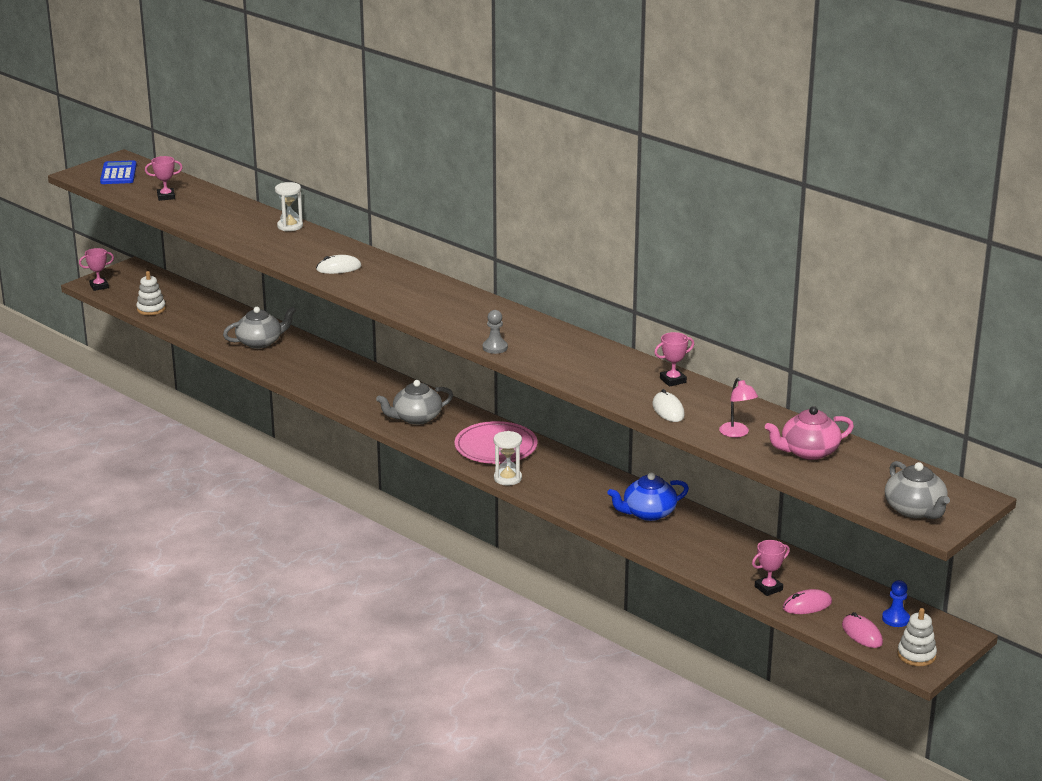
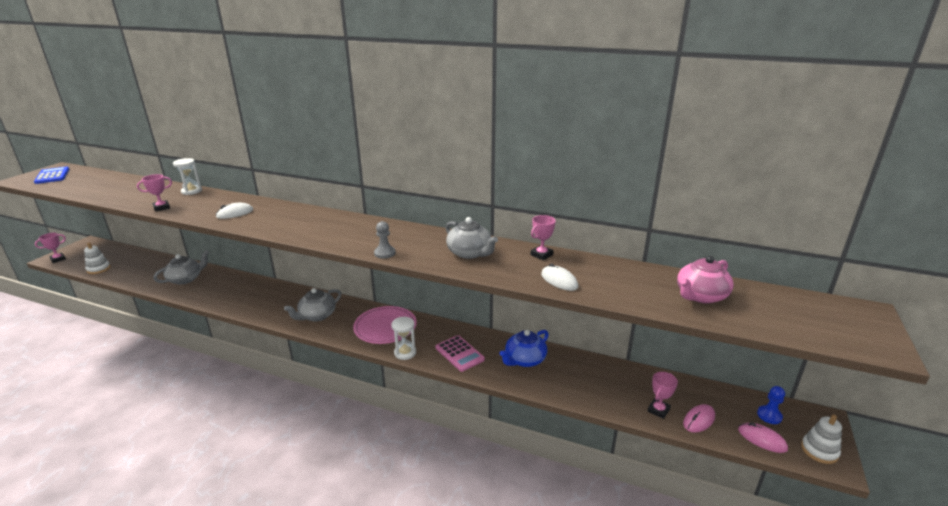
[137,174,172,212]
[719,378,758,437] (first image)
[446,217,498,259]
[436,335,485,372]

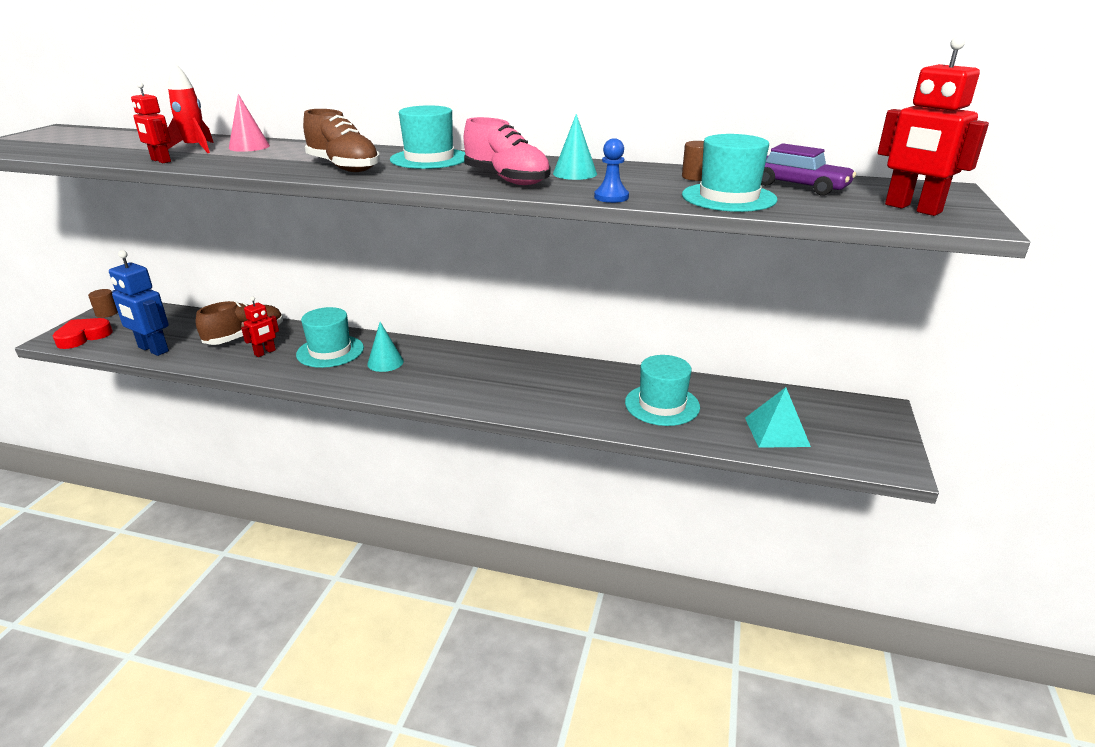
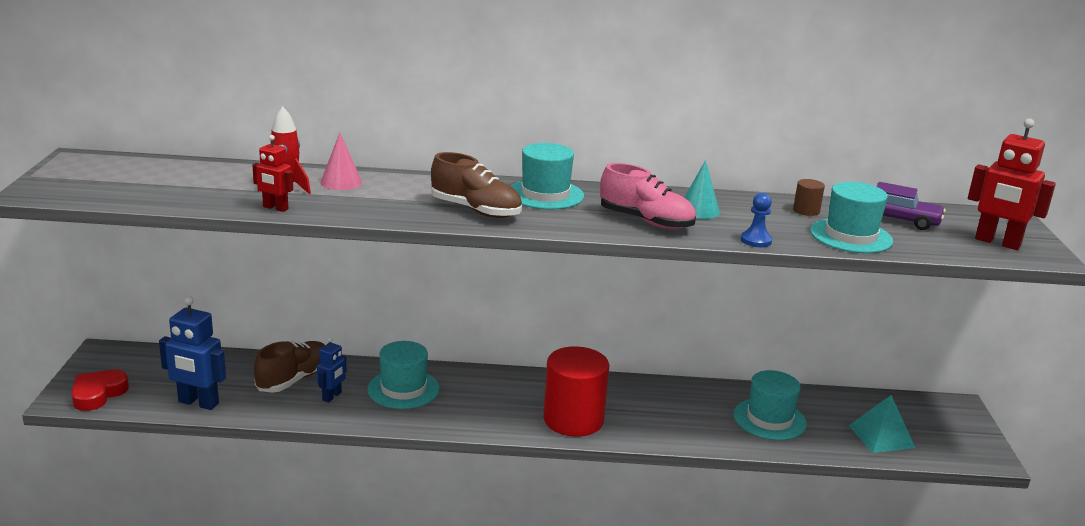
[88,289,118,318] (first image)
[317,337,346,402]
[367,322,404,372] (first image)
[543,346,609,437]

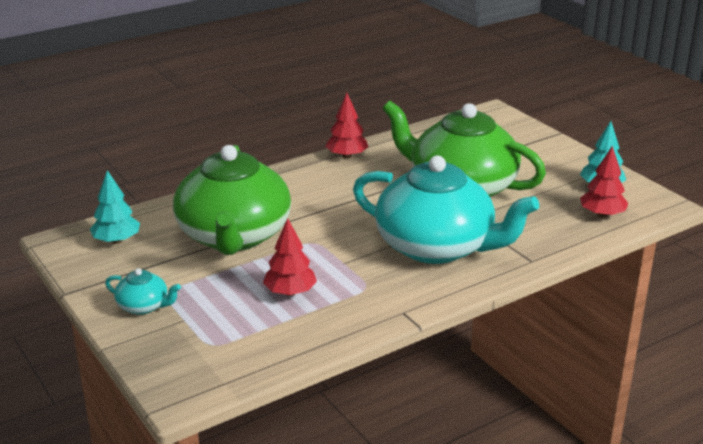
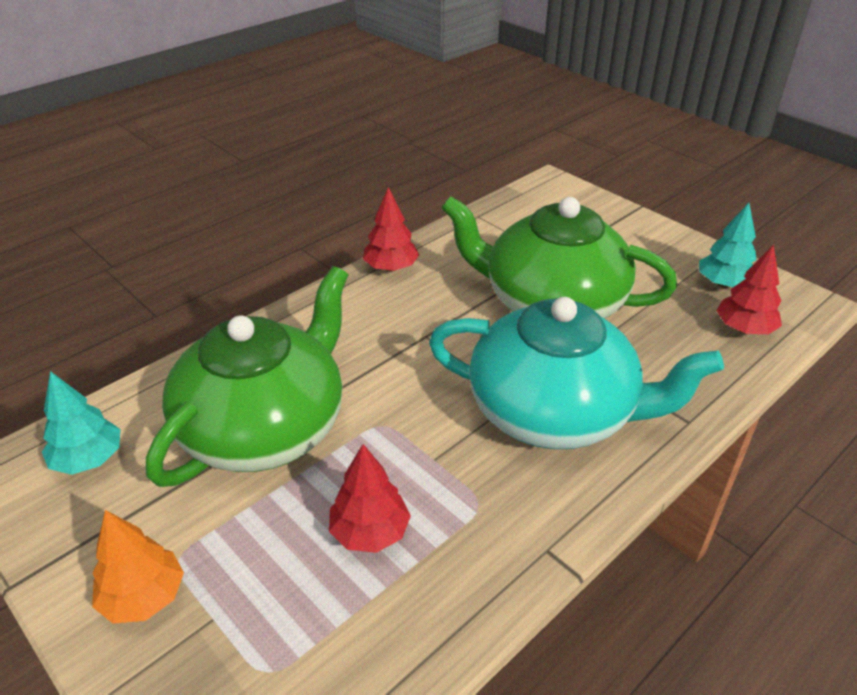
[92,510,184,624]
[146,266,348,487]

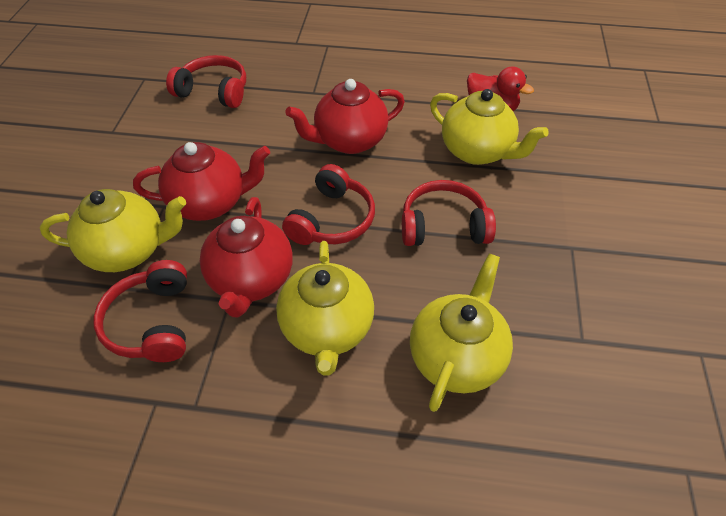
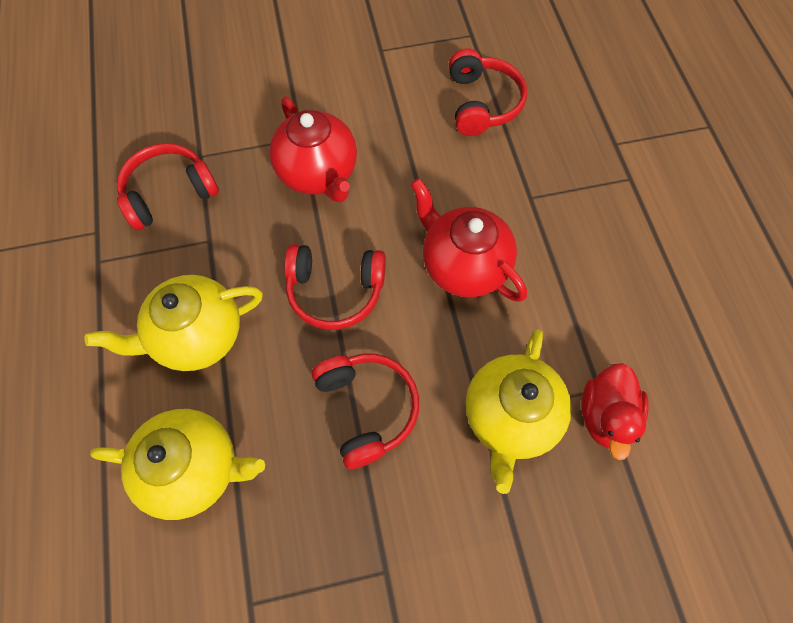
[40,189,186,272] (first image)
[200,197,293,317] (first image)

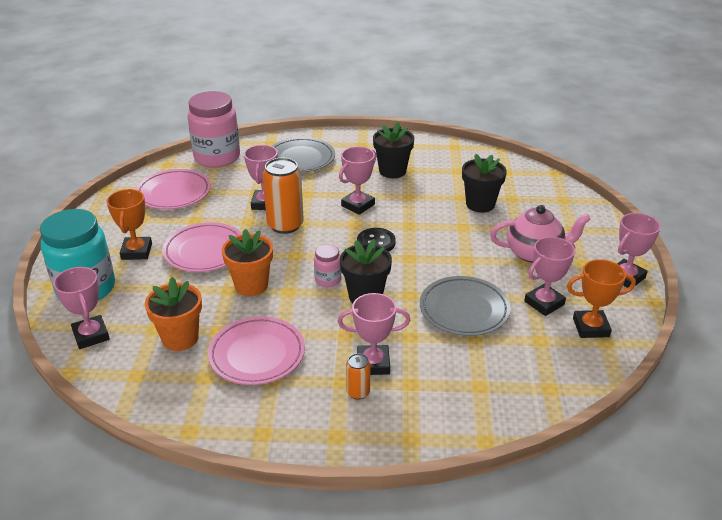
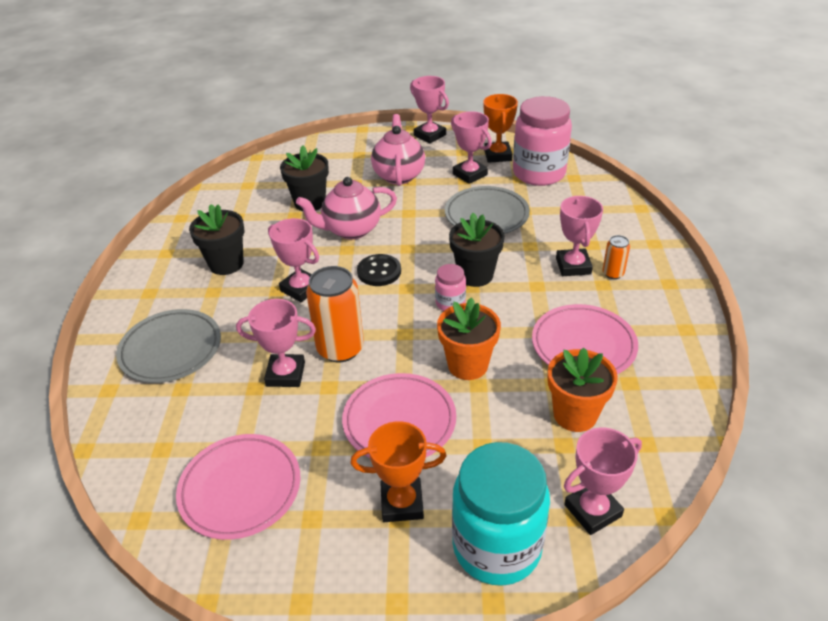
[513,96,572,186]
[296,177,397,240]

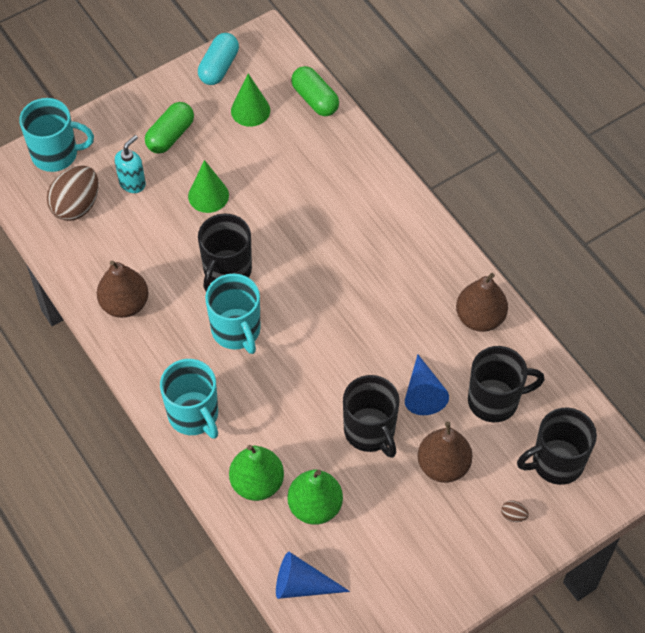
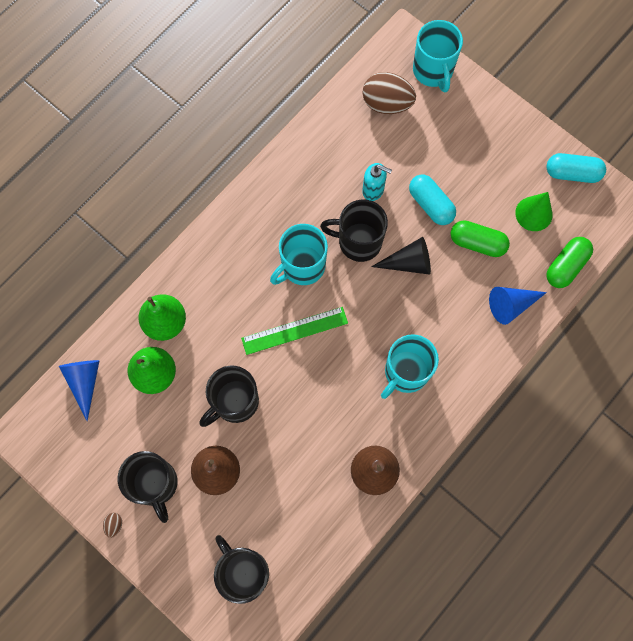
[97,260,149,318] (first image)
[362,163,392,201]
[450,220,510,257]
[381,334,439,399]
[409,175,456,225]
[489,287,547,325]
[118,451,178,523]
[103,513,122,538]
[241,307,348,355]
[371,237,431,275]

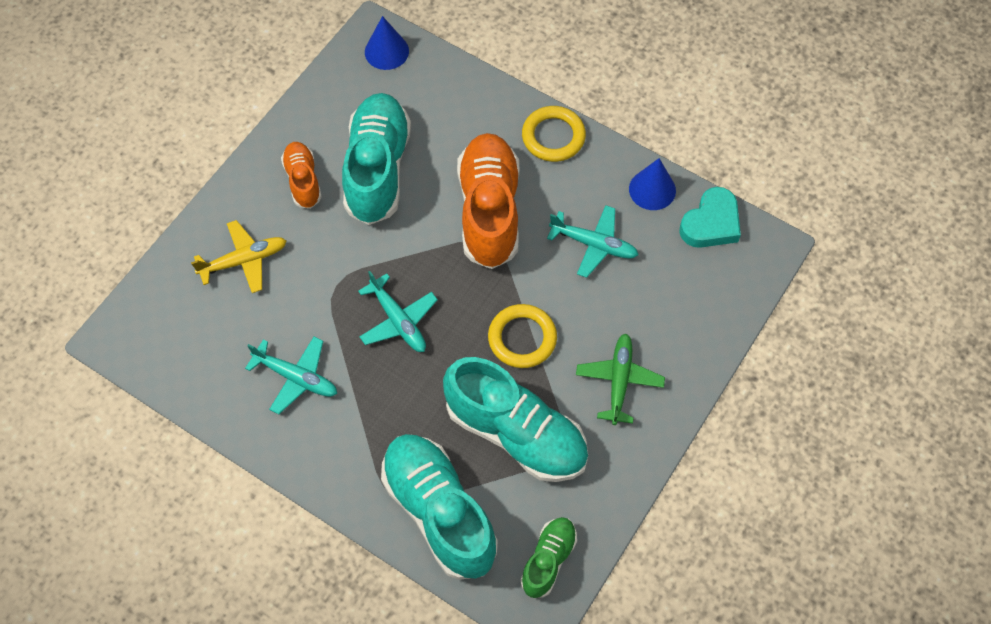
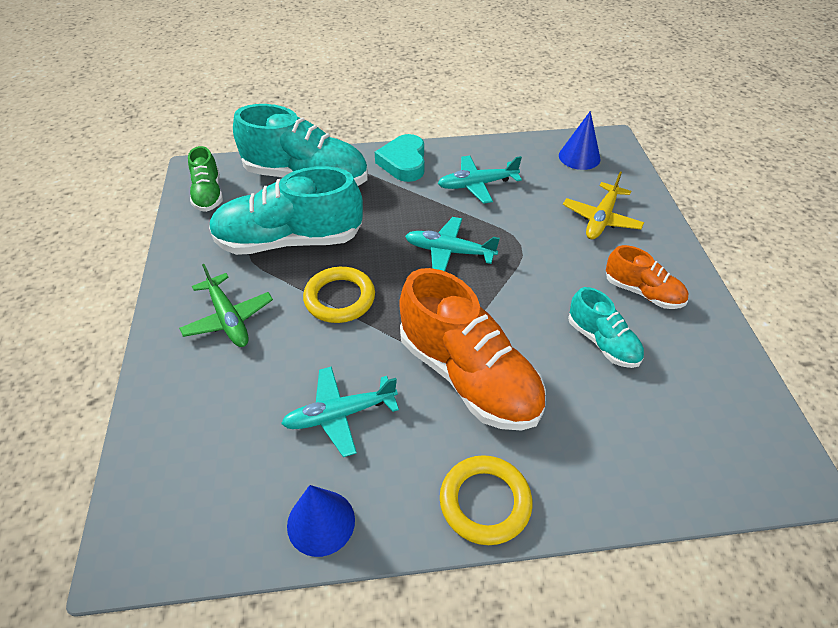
[568,287,644,368]
[559,111,600,170]
[375,134,424,182]

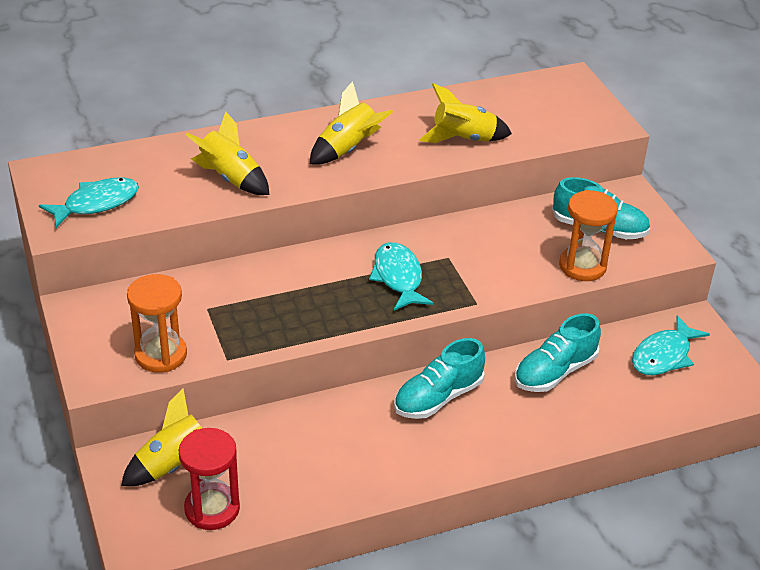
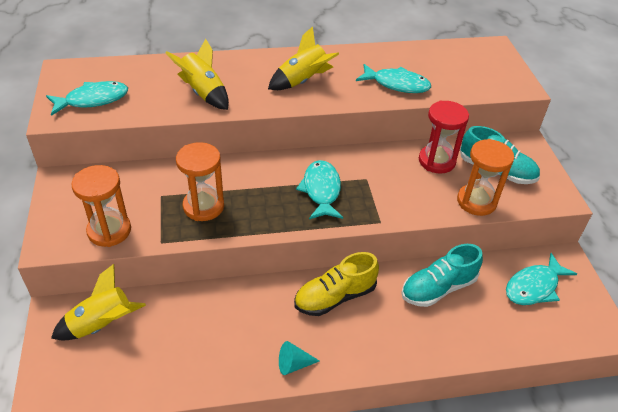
[419,101,469,174]
[294,252,379,316]
[356,64,431,93]
[176,142,224,221]
[279,341,320,375]

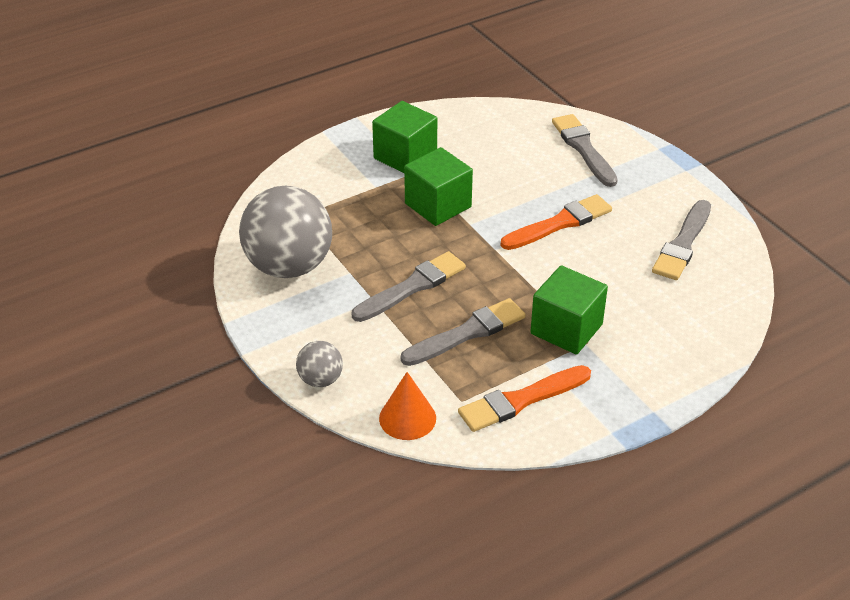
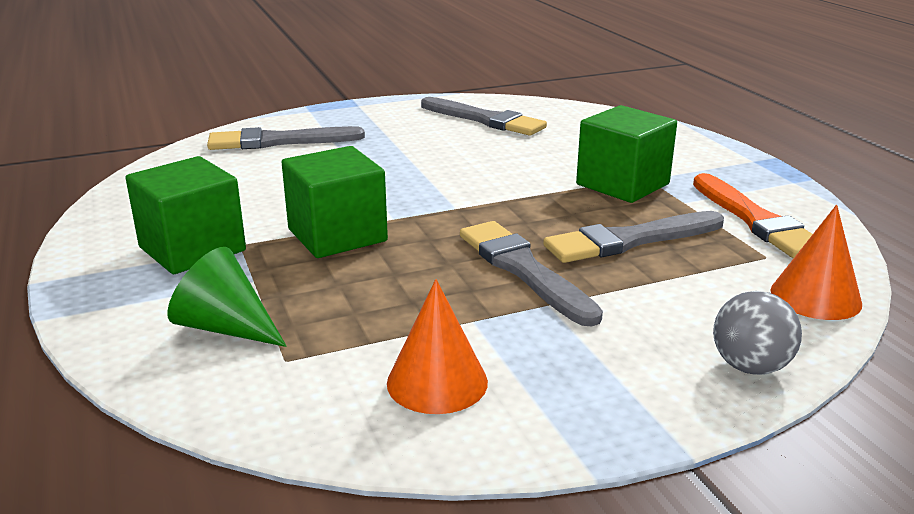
[387,279,488,414]
[543,211,724,263]
[501,194,612,250] (first image)
[167,247,287,347]

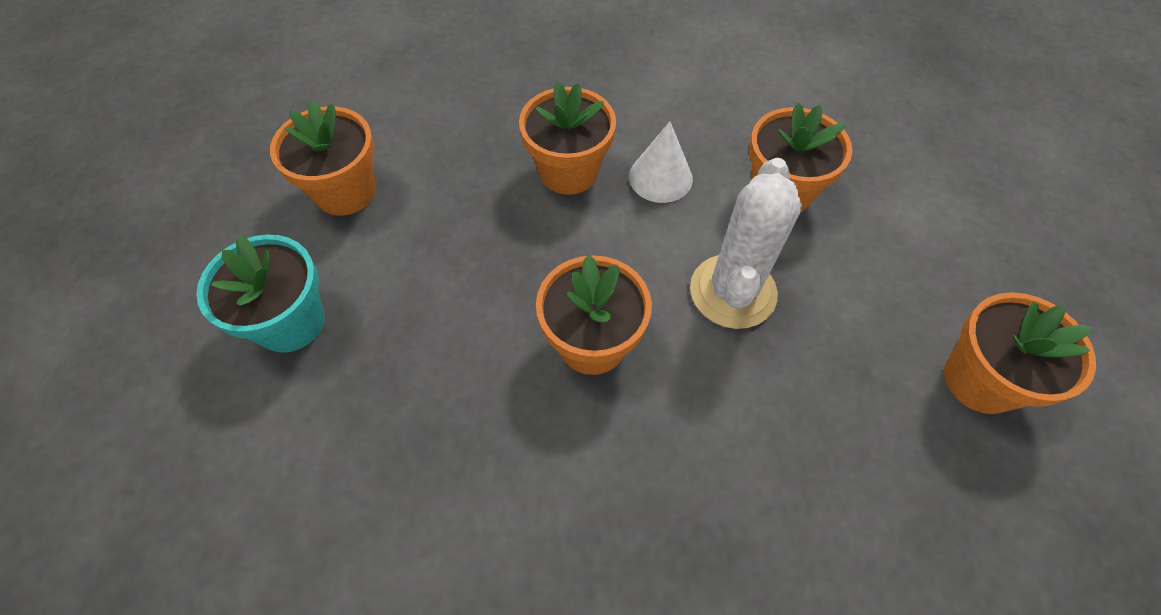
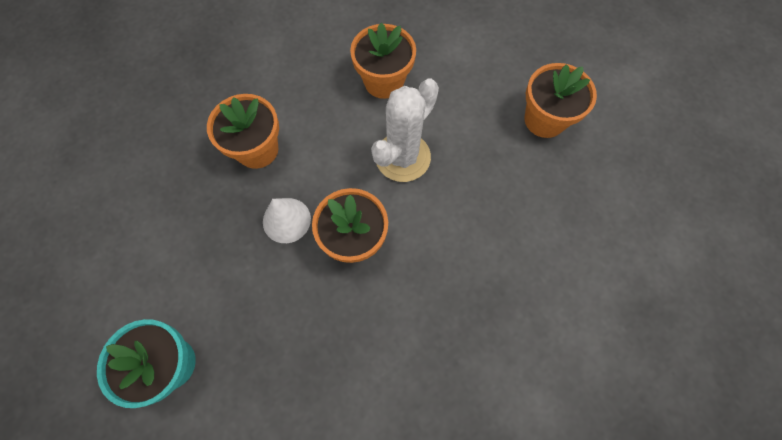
[270,100,376,216] (first image)
[263,198,311,243]
[371,78,439,182]

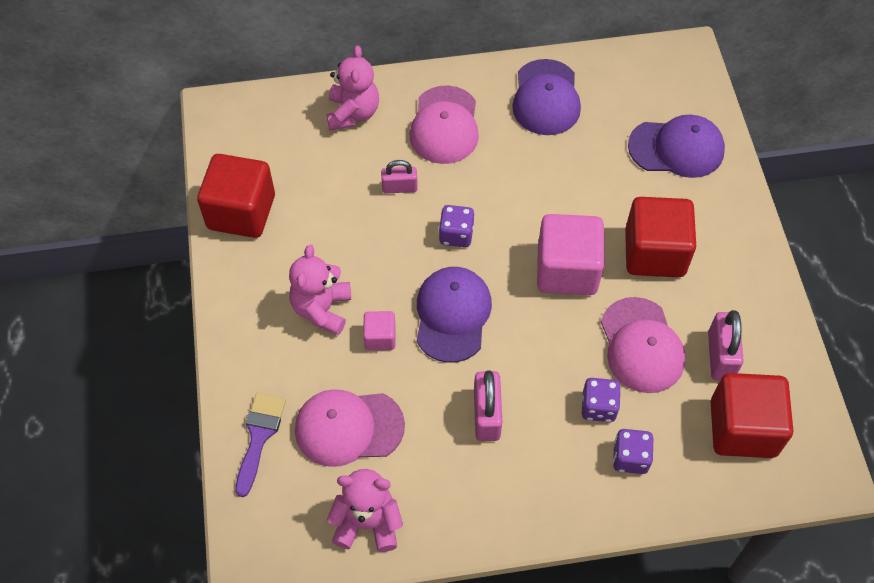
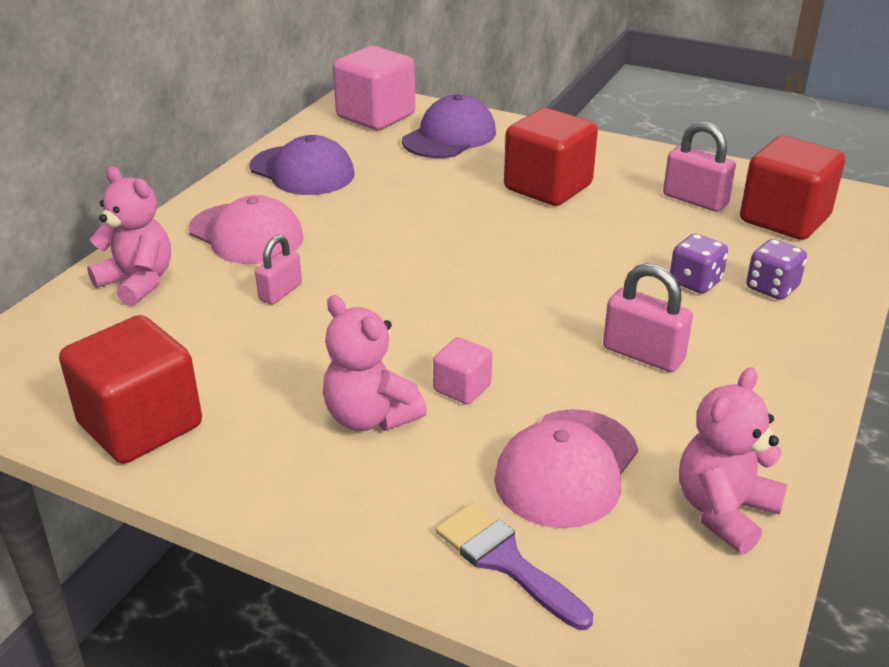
[417,267,492,363] (first image)
[439,205,474,247] (first image)
[333,46,415,130]
[601,297,685,393] (first image)

